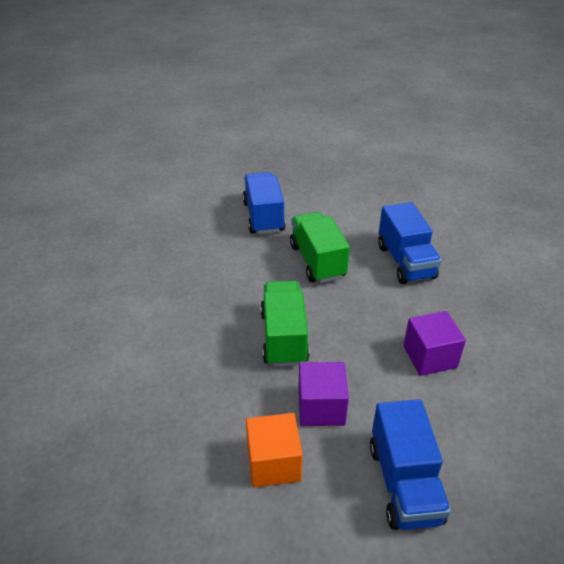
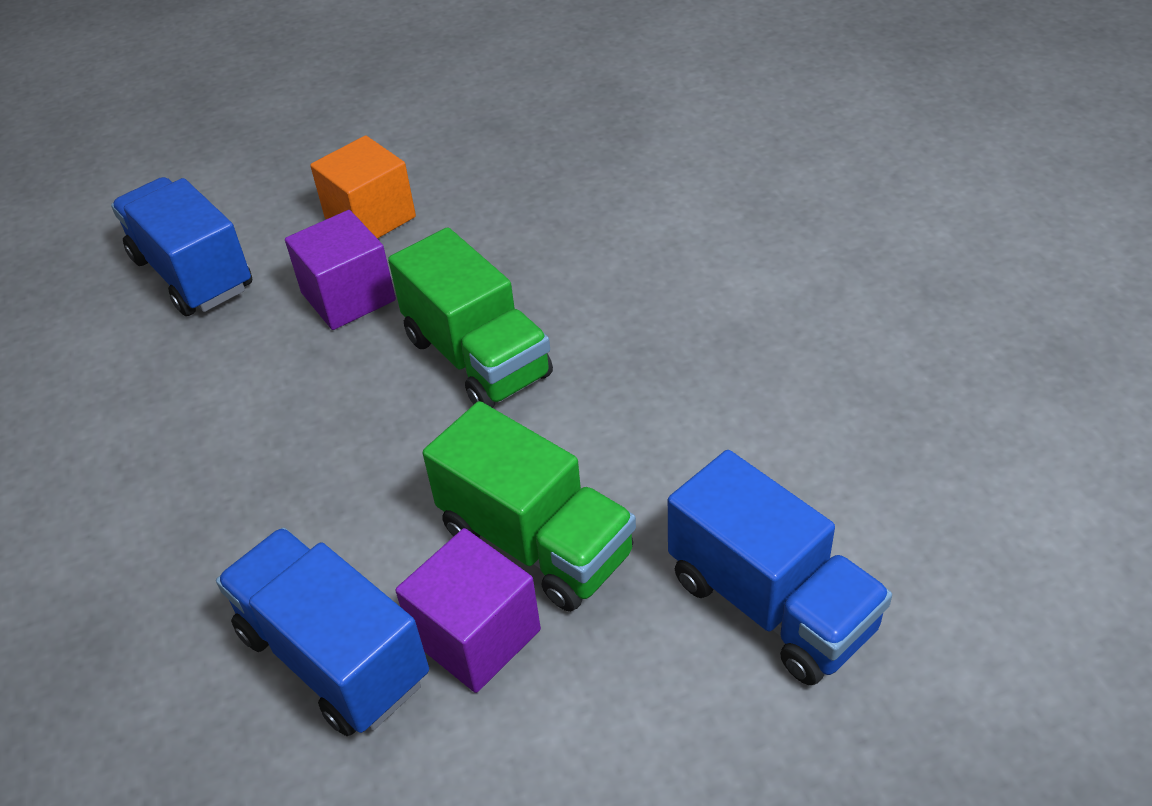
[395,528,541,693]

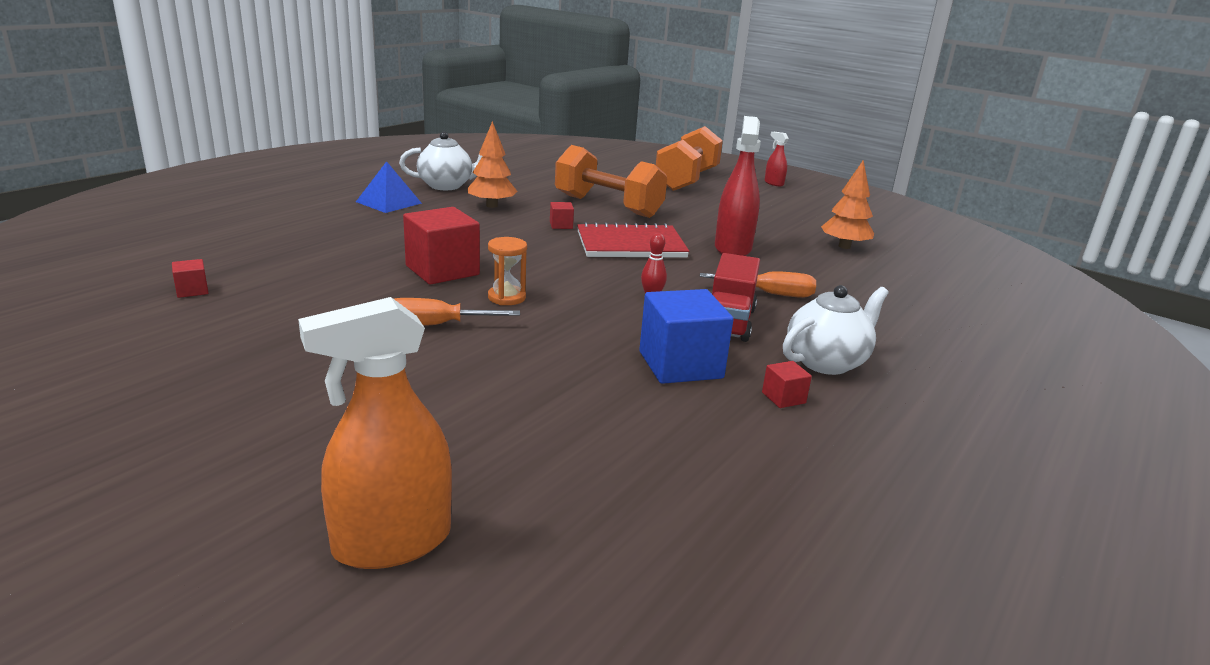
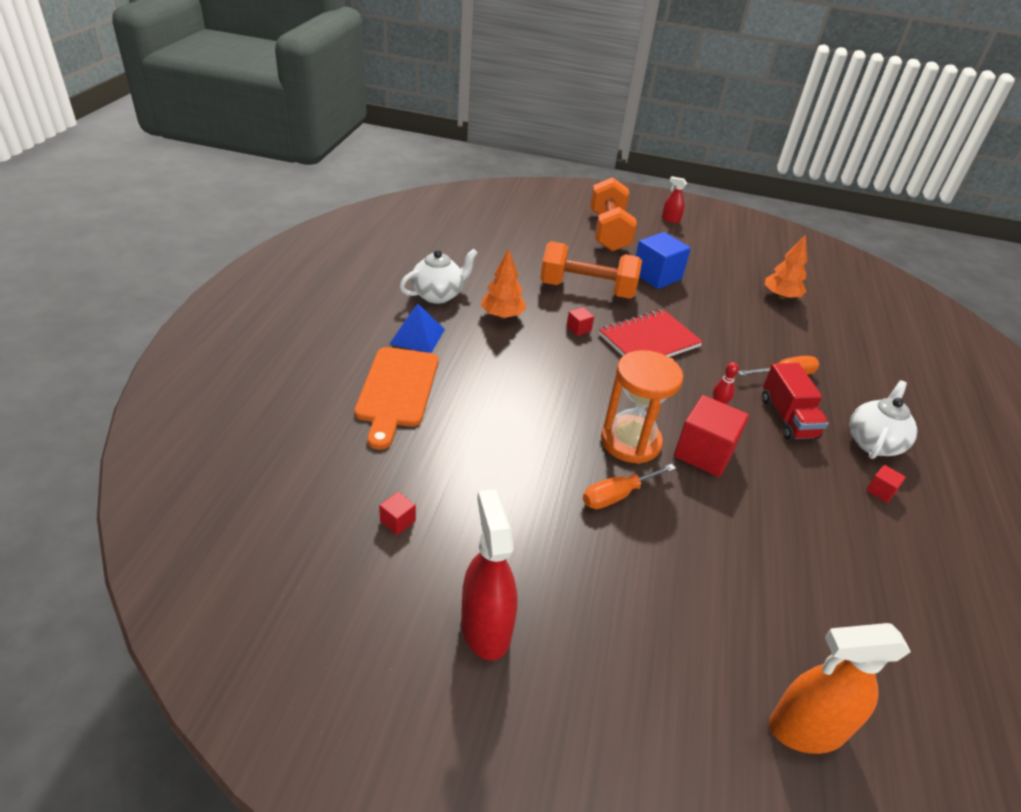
[769,623,911,754]
[674,395,749,477]
[601,350,683,464]
[636,232,691,289]
[461,489,518,660]
[354,347,439,450]

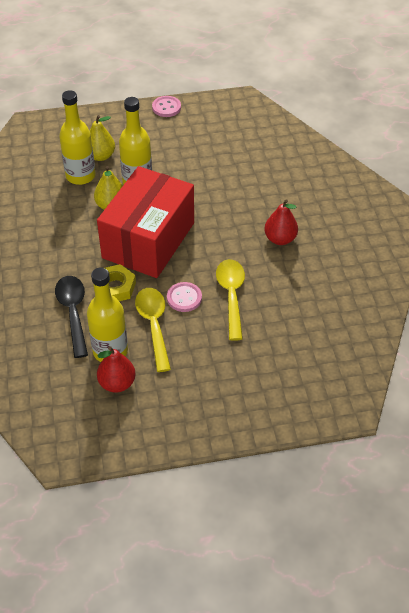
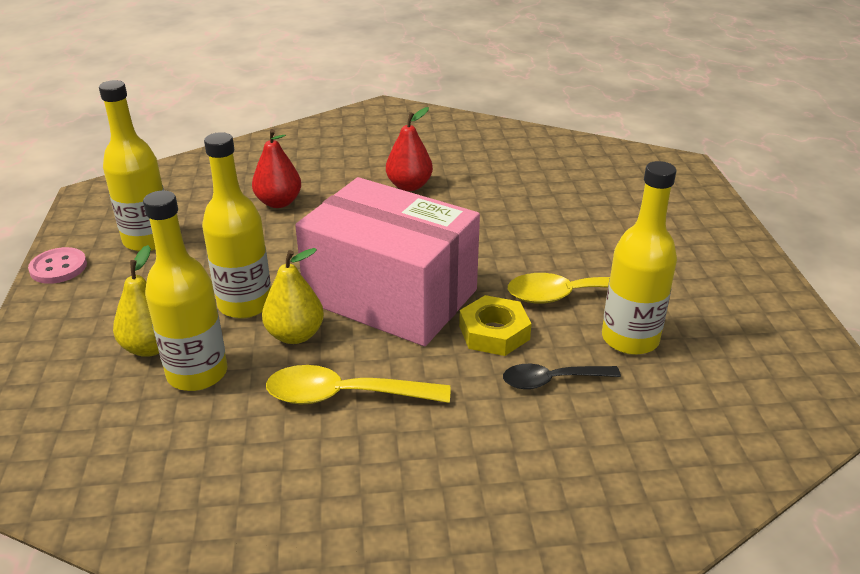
[503,364,621,389]
[295,177,480,346]
[252,129,301,208]
[167,282,202,312] (first image)
[266,365,450,404]
[99,80,164,251]

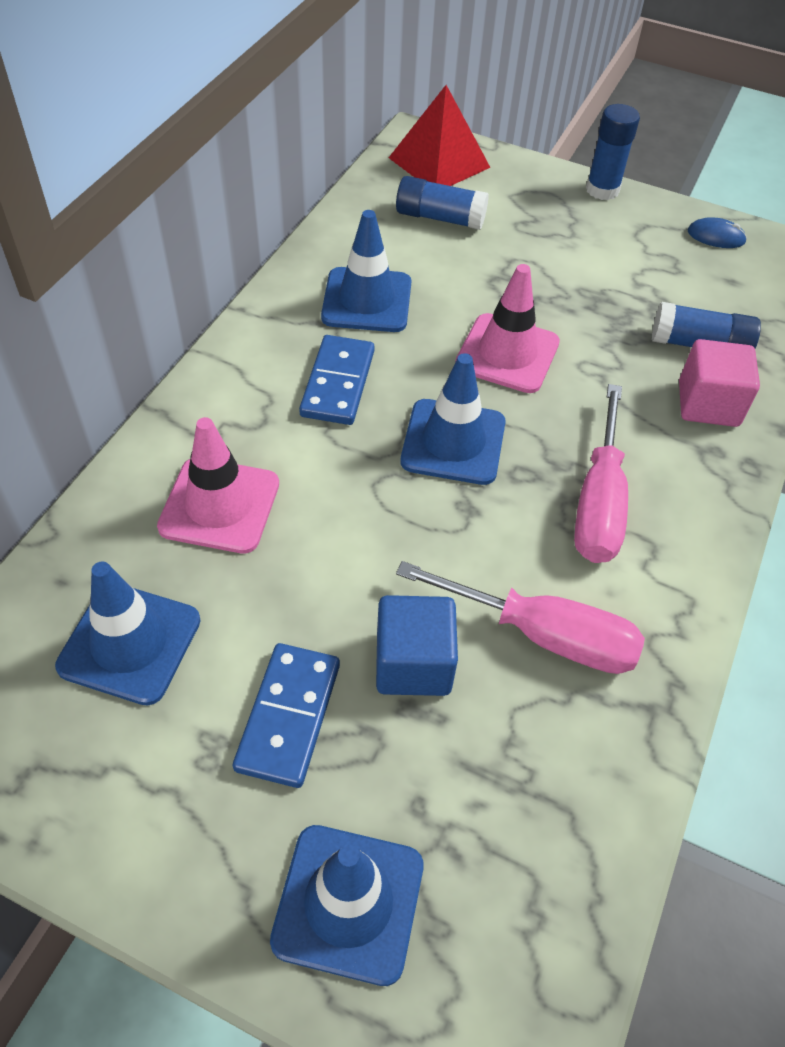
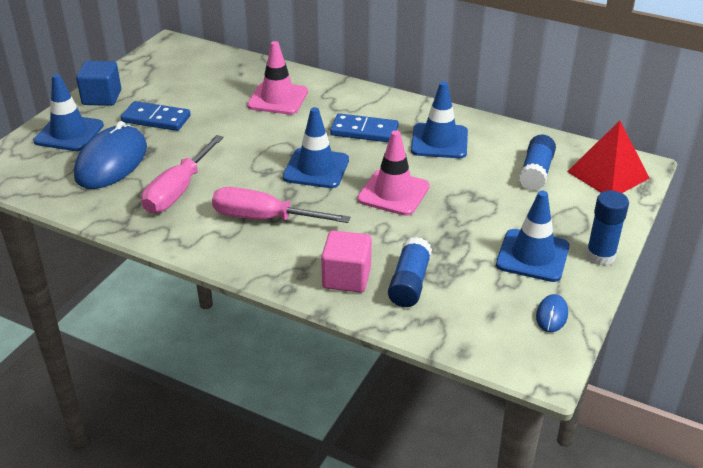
[496,191,570,282]
[76,61,121,106]
[74,121,147,189]

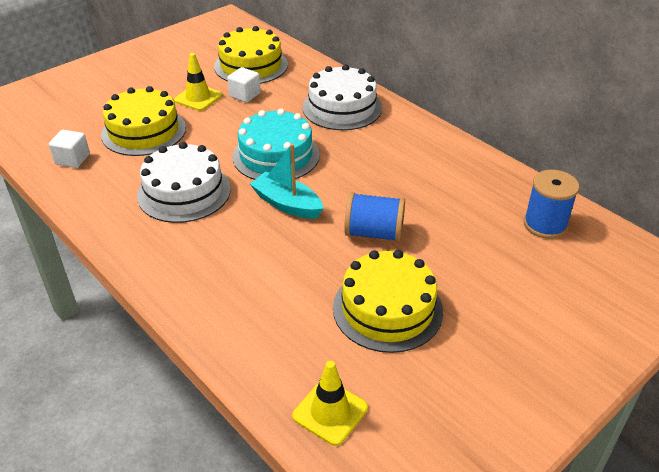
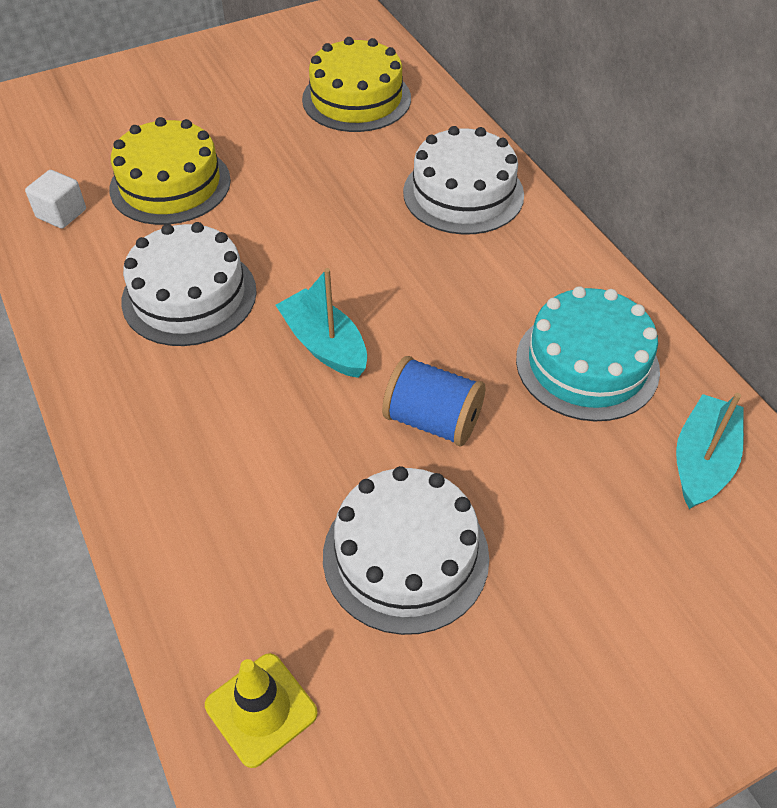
[174,53,222,111] (first image)
[227,67,261,103] (first image)
[516,286,660,422]
[323,466,489,635]
[676,393,744,509]

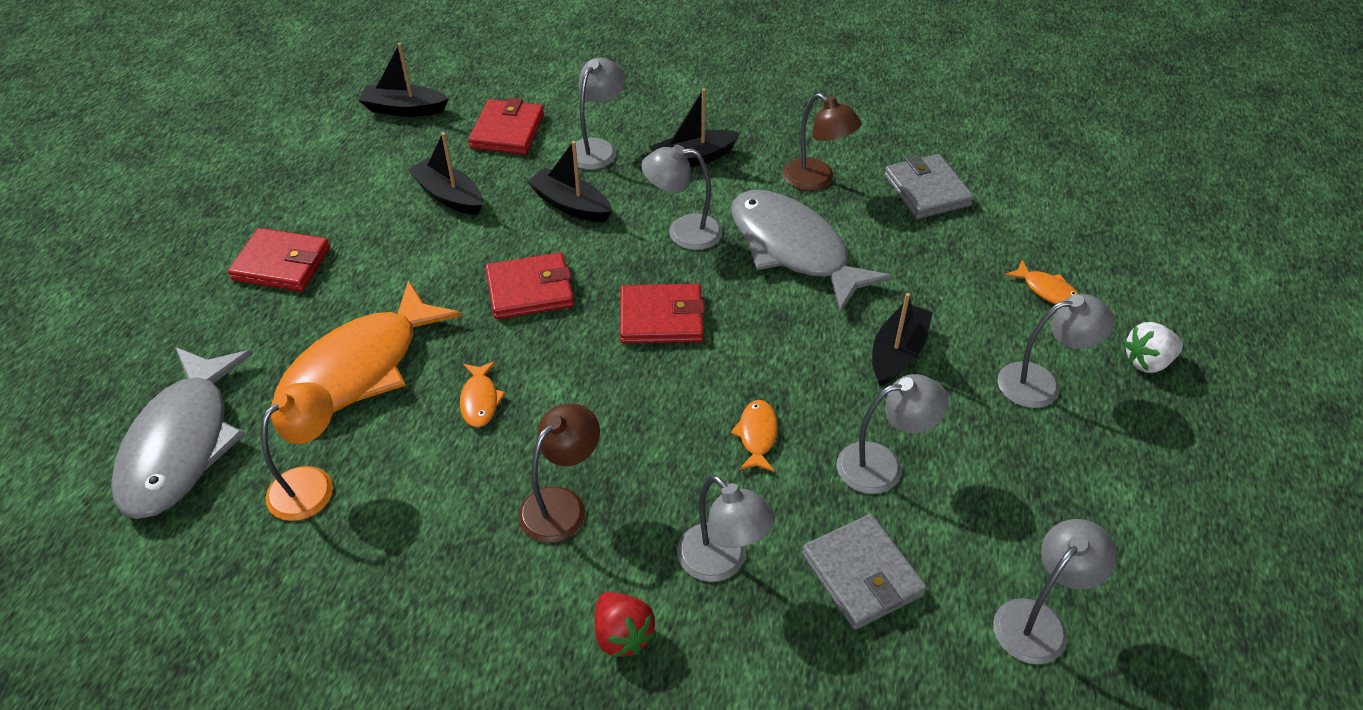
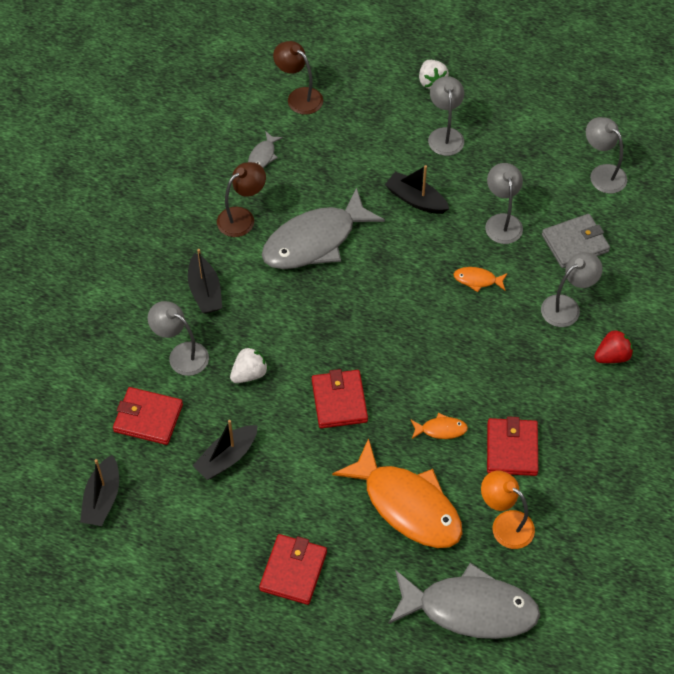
[273,41,323,115]
[230,347,268,383]
[487,416,538,476]
[641,145,723,250] (first image)
[248,131,283,168]
[1005,260,1079,304] (first image)

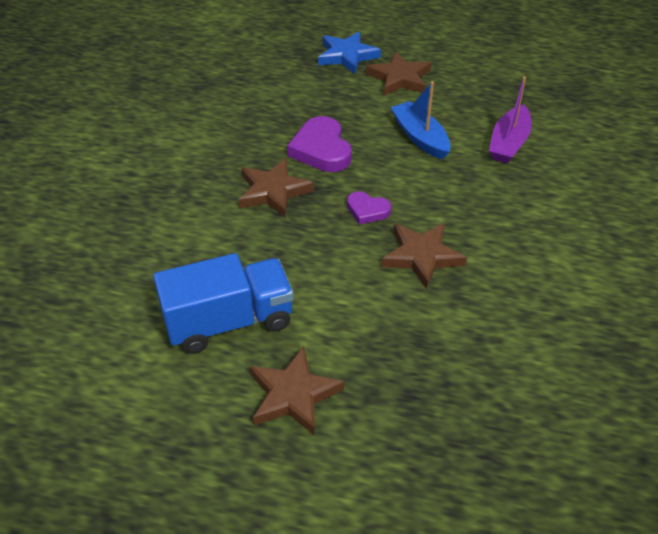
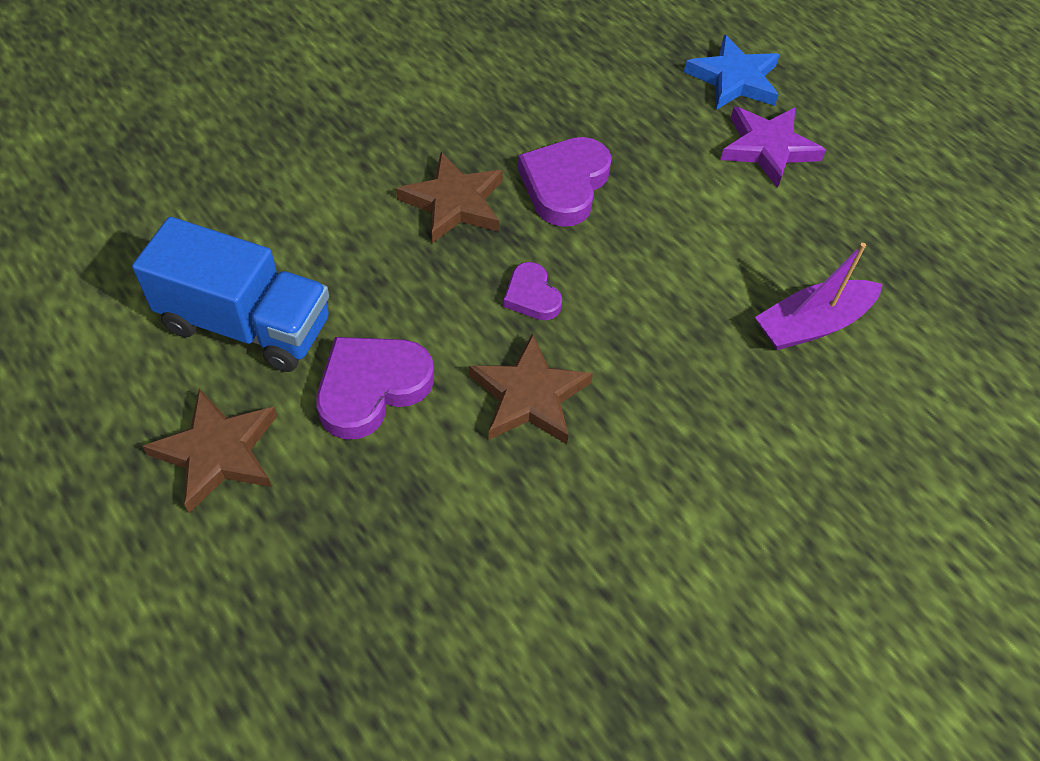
[720,107,826,188]
[390,81,451,160] (first image)
[316,337,434,440]

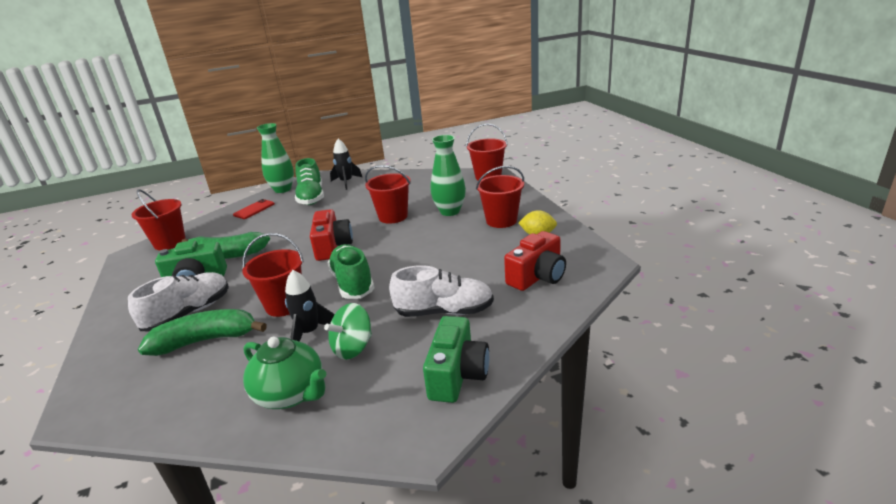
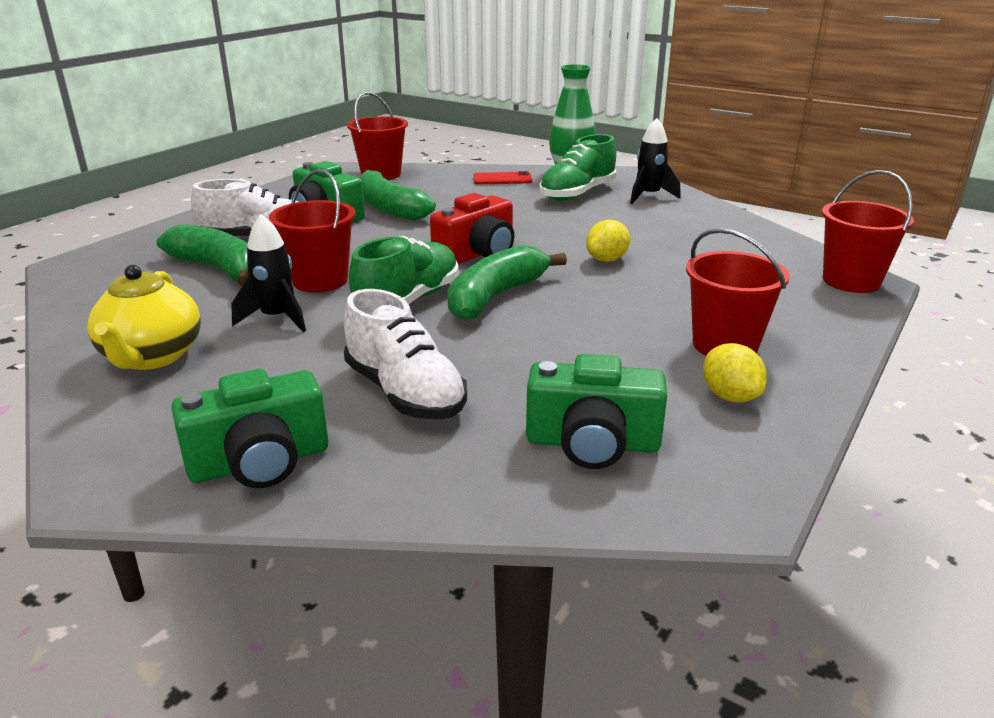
[87,265,201,370]
[324,303,372,360] (first image)
[586,220,630,262]
[431,135,466,216] (first image)
[526,354,667,469]
[447,245,567,321]

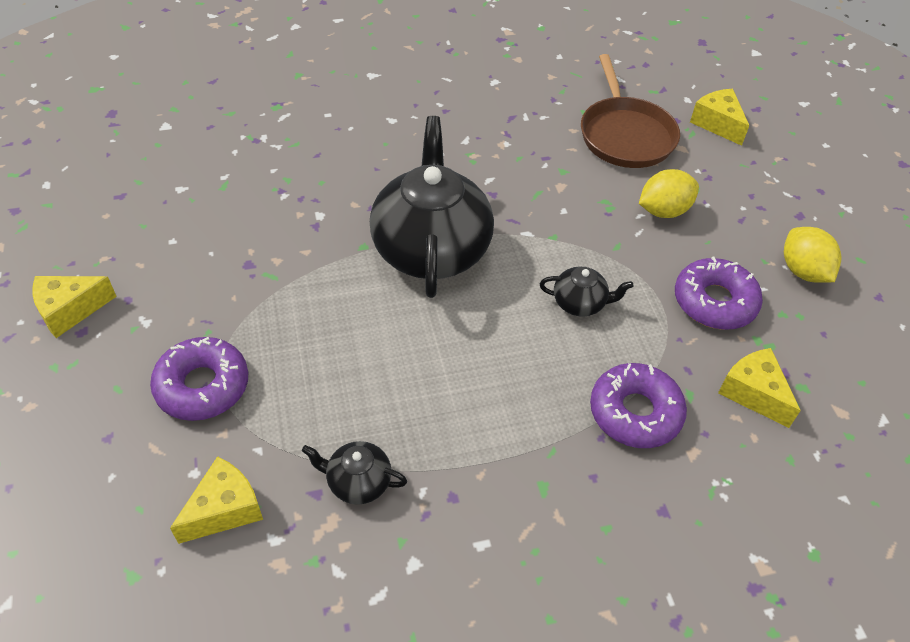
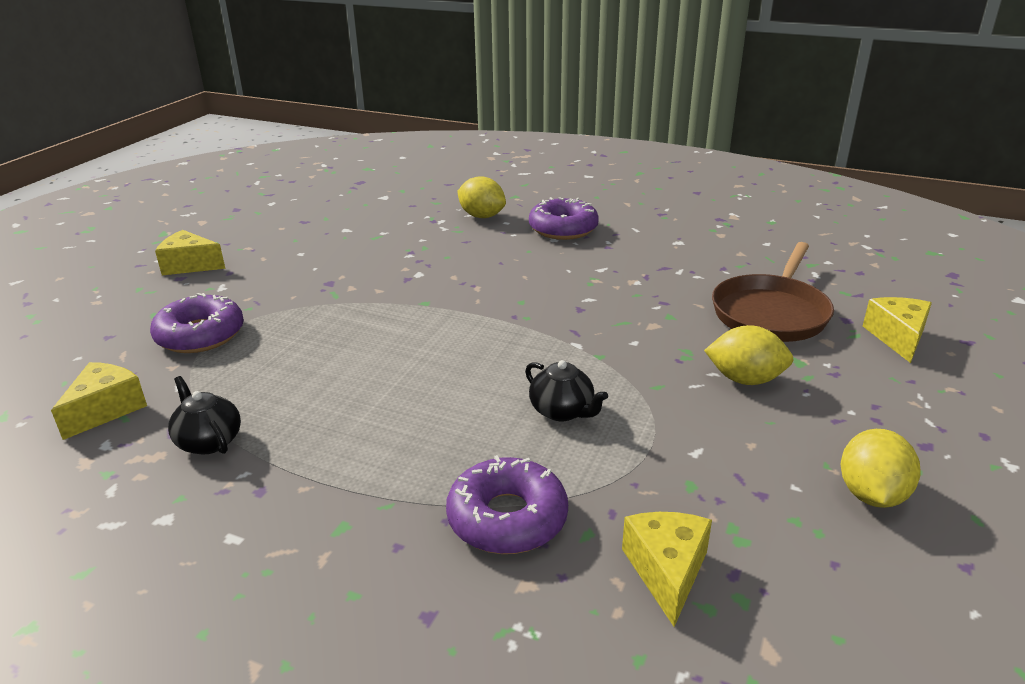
[51,362,147,440]
[370,116,494,298] (first image)
[529,197,599,240]
[457,176,506,218]

